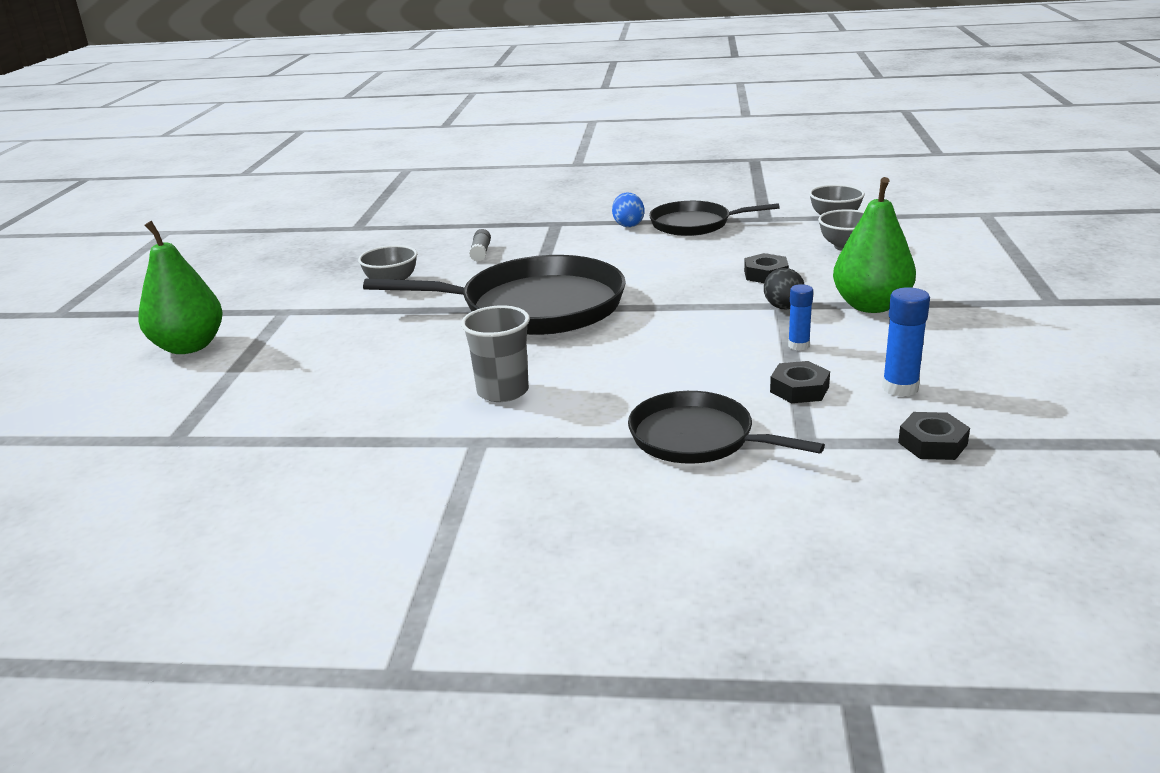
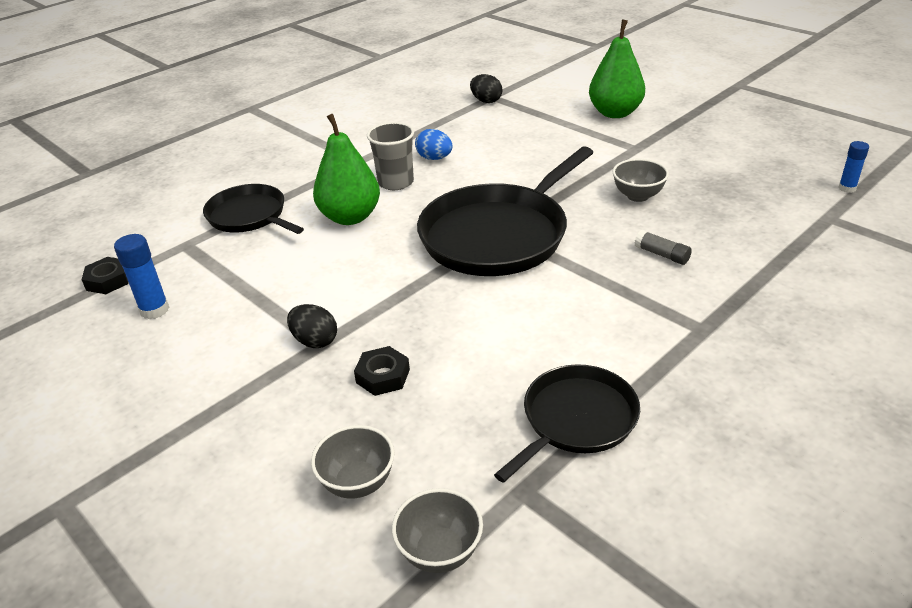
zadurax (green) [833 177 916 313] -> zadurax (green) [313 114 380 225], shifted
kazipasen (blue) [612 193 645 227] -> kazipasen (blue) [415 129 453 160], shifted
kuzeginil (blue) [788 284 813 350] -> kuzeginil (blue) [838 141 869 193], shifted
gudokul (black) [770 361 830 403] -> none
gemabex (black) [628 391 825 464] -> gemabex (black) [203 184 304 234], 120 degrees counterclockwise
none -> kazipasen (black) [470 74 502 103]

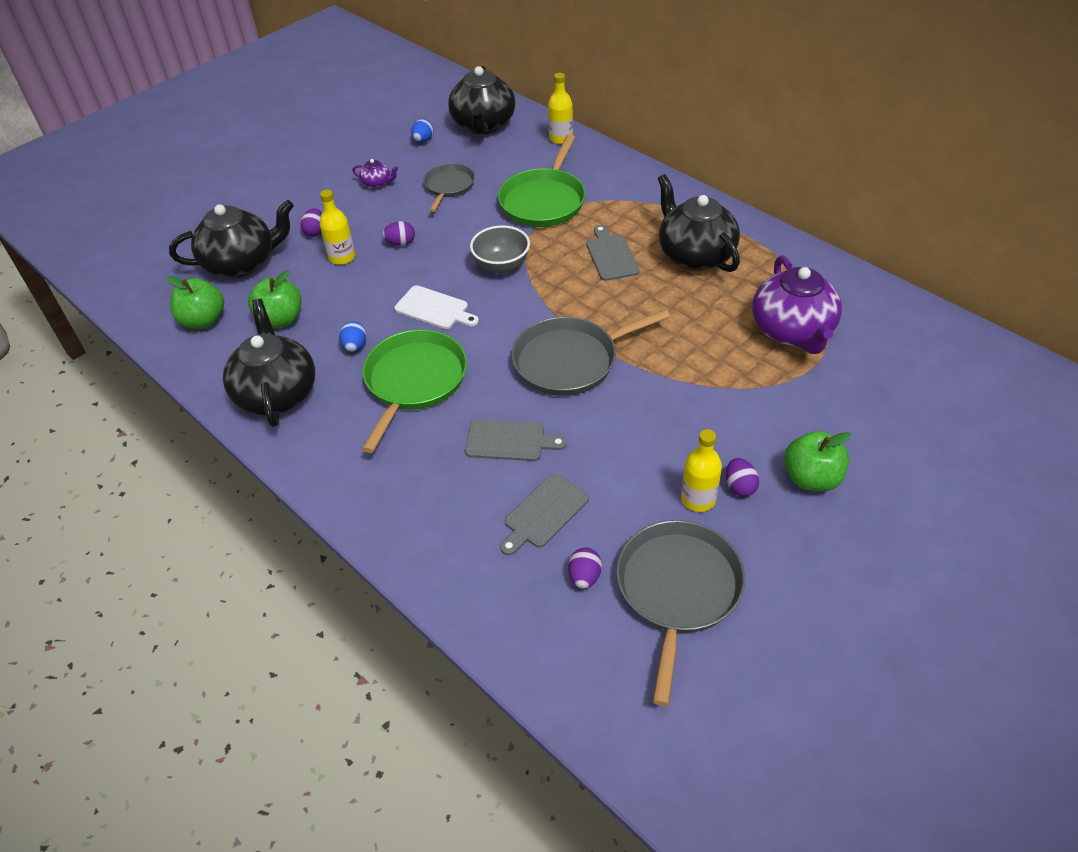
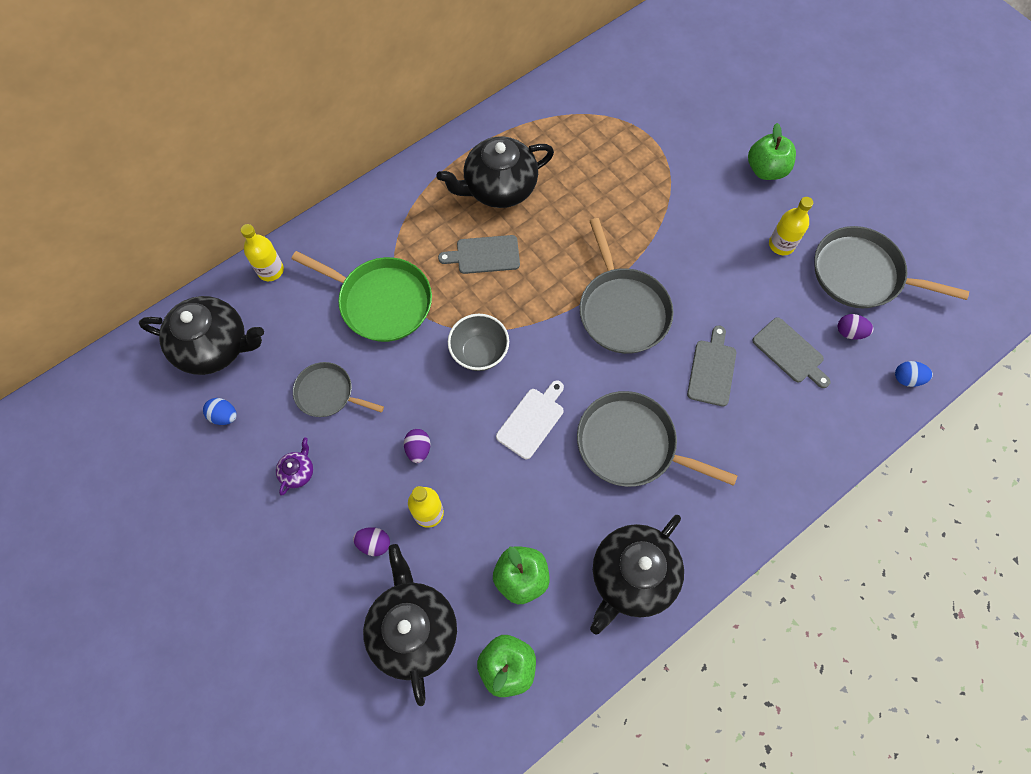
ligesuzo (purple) [752 255 842 354] -> none
ligesuzo (black) [223 299 315 427] -> ligesuzo (black) [590 515 684 635], 45 degrees counterclockwise
kazipasen (blue) [339 321 367 352] -> kazipasen (blue) [895 361 933 387], shifted
gemabex (green) [362 330 467 453] -> gemabex (grey) [577 391 738 487]
kazipasen (purple) [726 458 759 497] -> none

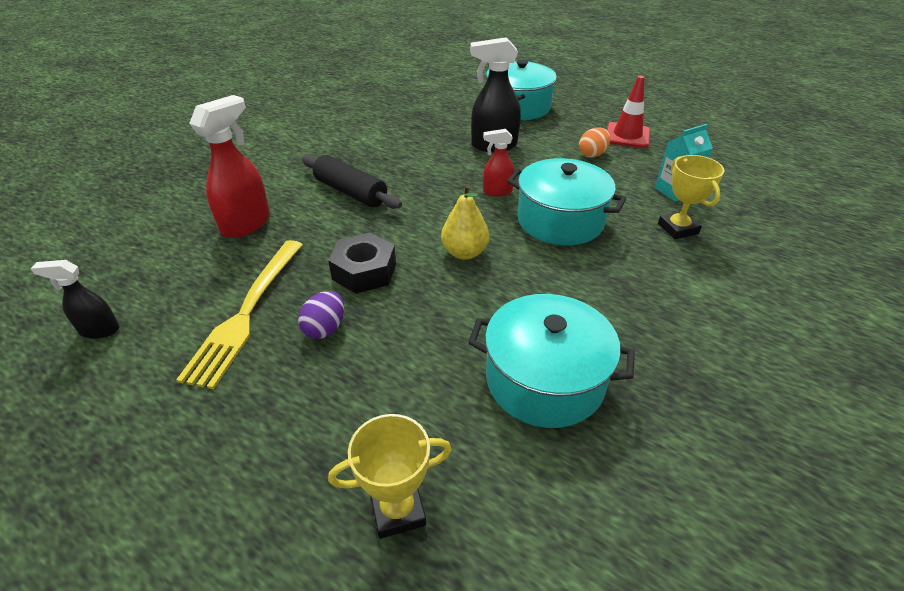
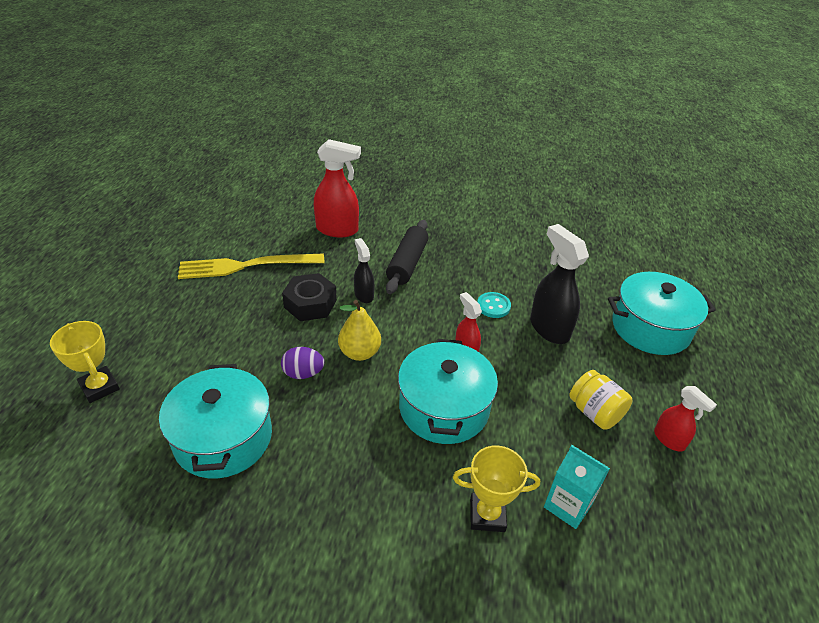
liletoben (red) [607 76 650 148] -> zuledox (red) [654 386 717 452]
kazipasen (orange) [579 127 611 158] -> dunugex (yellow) [569 370 632 430]
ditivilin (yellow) [658 155 724 239] -> ditivilin (yellow) [453 445 540 532], 45 degrees clockwise
zuledox (black) [31 260 120 339] -> zuledox (black) [354 238 374 303], shifted
kazipasen (purple) [298 291 344 339] -> kazipasen (purple) [281 347 324 379], shifted
none -> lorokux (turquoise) [477 292 511 318]

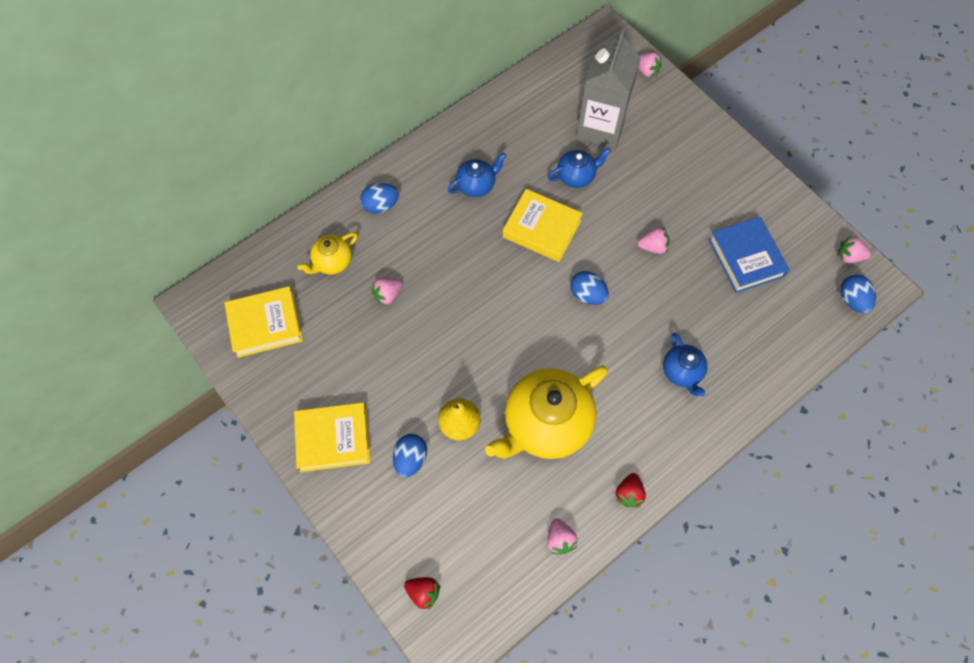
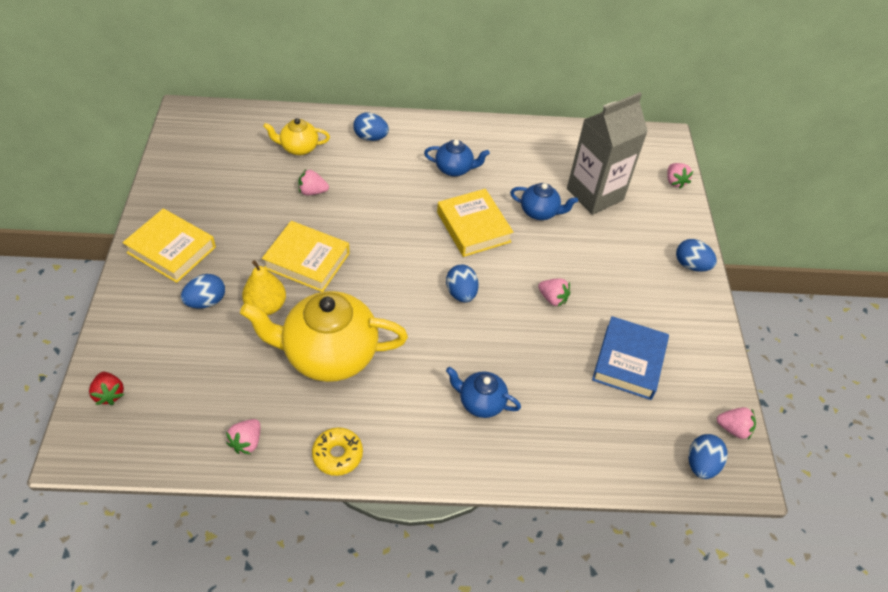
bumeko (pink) [838 236 871 263] -> bumeko (pink) [717 407 756 440], 150 degrees clockwise
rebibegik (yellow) [224 286 303 358] -> rebibegik (yellow) [262 221 350 292], shifted
ligesuzo (blue) [663 333 707 397] -> ligesuzo (blue) [446 367 521 418], 90 degrees clockwise
bumeko (red) [616 473 646 507] -> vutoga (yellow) [312 427 363 476]
none -> kazipasen (blue) [676 239 717 272]

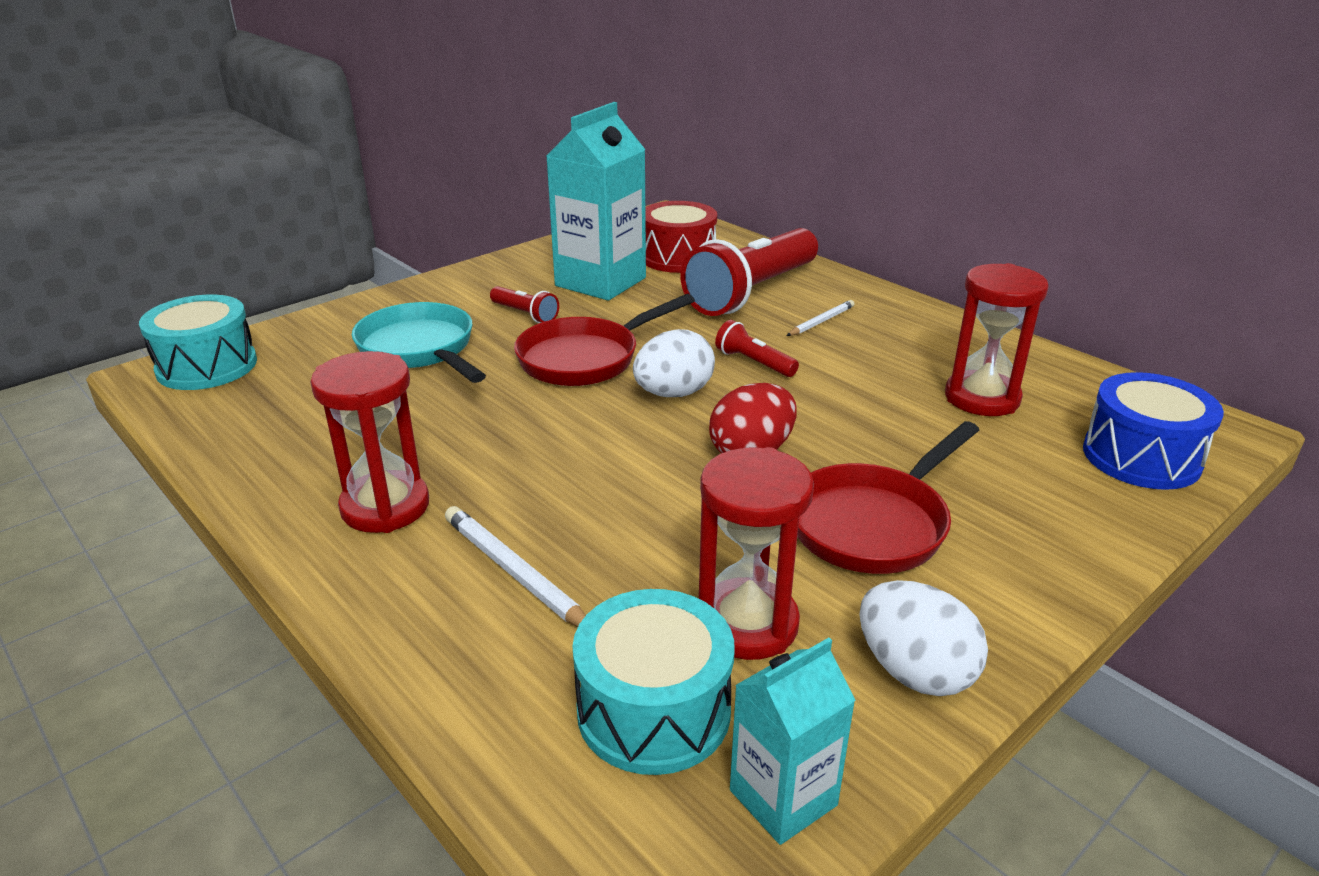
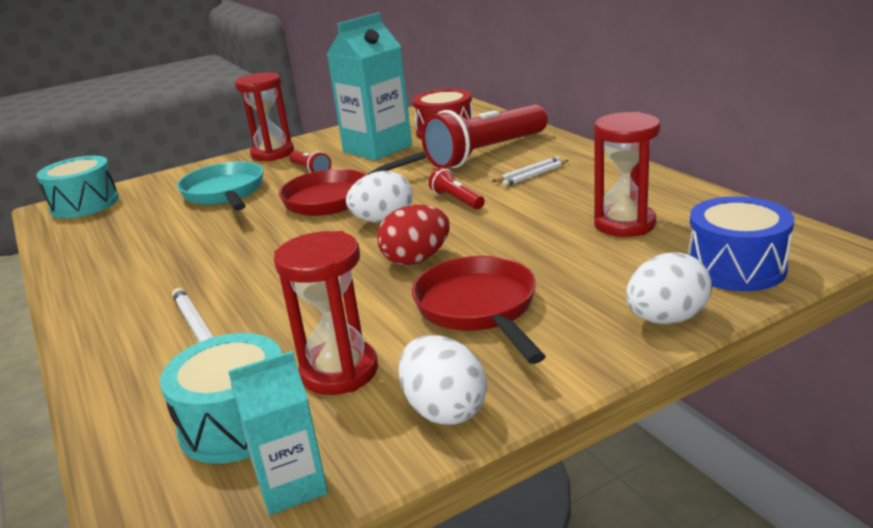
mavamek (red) [310 351 429 533] -> mavamek (red) [235 72 294 161], shifted
gemabex (red) [797 421 979 574] -> gemabex (red) [412 256 546 364], 105 degrees clockwise
none -> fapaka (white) [502 160 568 187]
none -> kazipasen (white) [626 253 712 324]

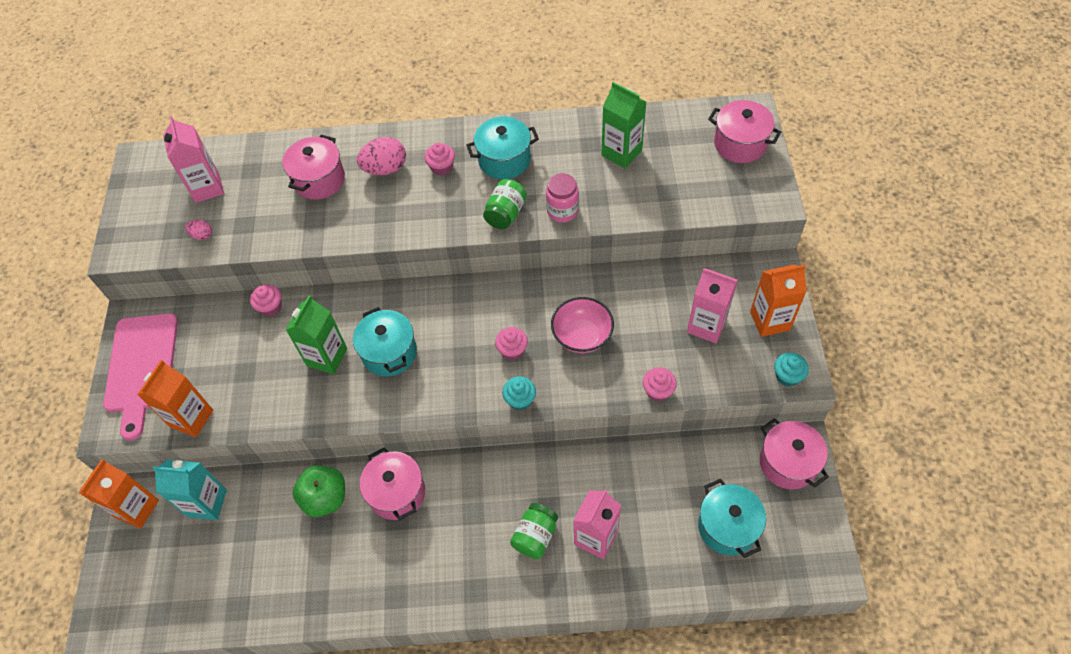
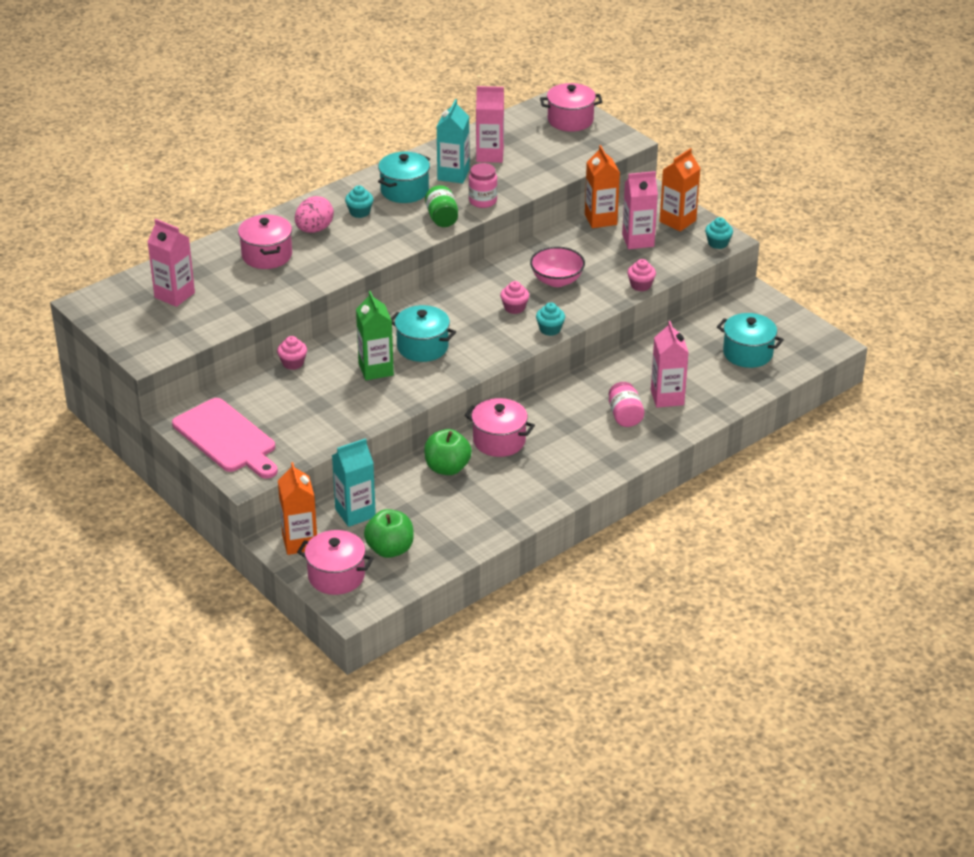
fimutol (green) [602 82 646 168] -> fimutol (pink) [476 86 504 163]
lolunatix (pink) [425 143 455 176] -> lolunatix (turquoise) [345 186 373 218]
kazipasen (pink) [185 220 212 240] -> none
fimutol (orange) [137 360 213 437] -> fimutol (orange) [585 145 620 228], shifted
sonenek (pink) [760 418 829 490] -> sonenek (pink) [297 530 374 595], shifted
dunugex (green) [510 503 558 559] -> dunugex (pink) [609 382 644 427]
none -> fimutol (turquoise) [437 99 469 183]
none -> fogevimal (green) [364 509 414 558]

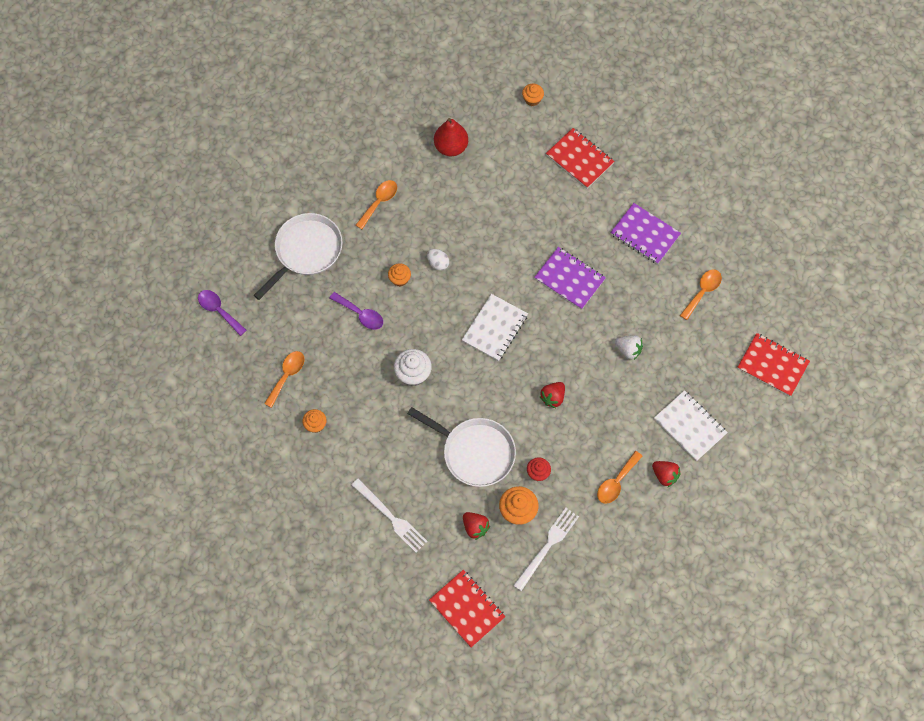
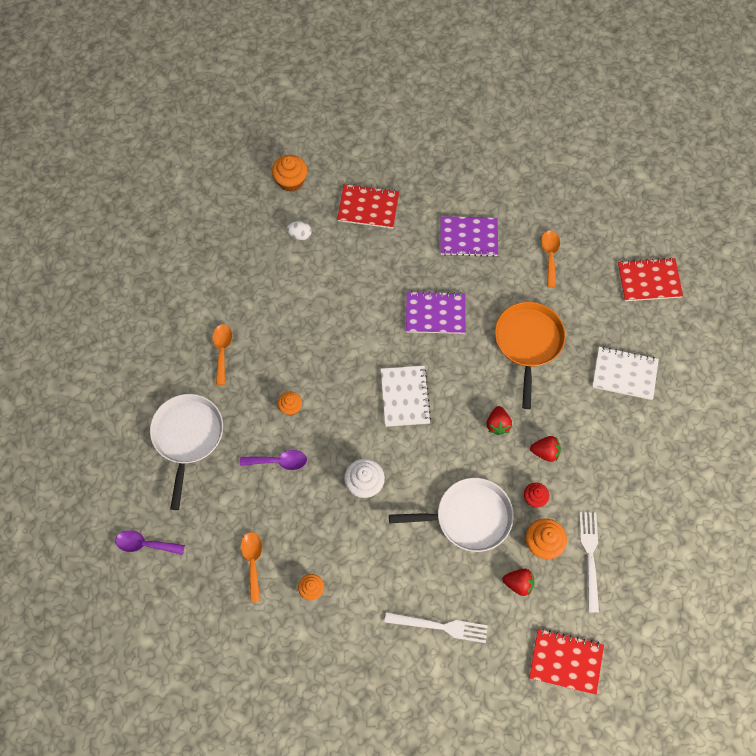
lolunatix (orange) [522 83 544 106] -> lolunatix (orange) [272 155 307 192], x1.59
zadurax (red) [434 118 468 156] -> none
kazipasen (white) [427 249 449 271] -> kazipasen (white) [287 221 312 240], shifted
bumeko (white) [615 335 643 360] -> gemabex (orange) [495 302 566 409]
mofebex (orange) [597 451 643 504] -> none
bumeko (red) [652 461 681 487] -> bumeko (red) [530 436 561 462], shifted

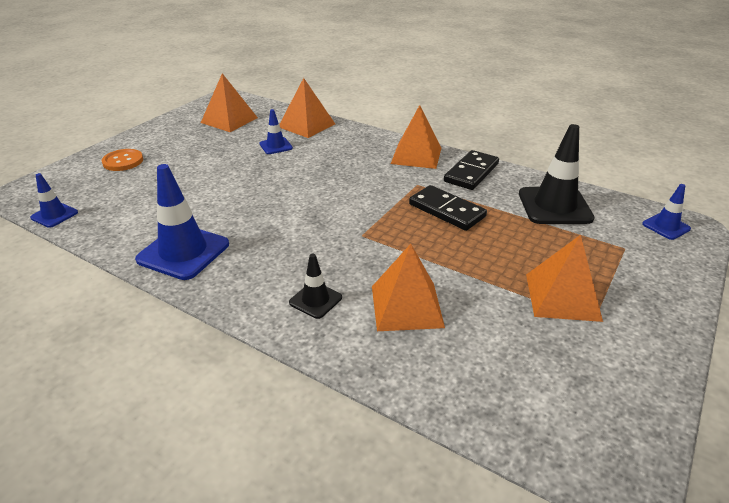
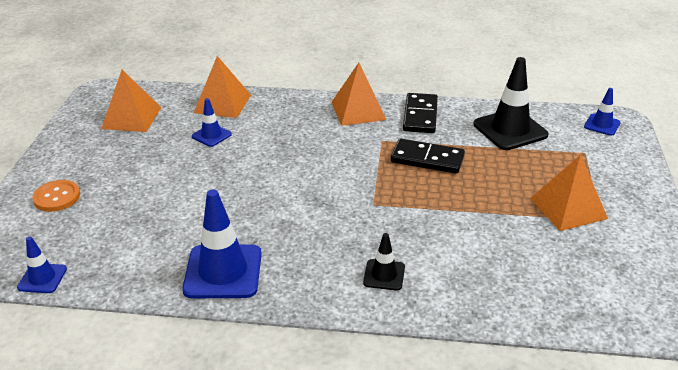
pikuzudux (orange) [372 244 445 331] -> none

